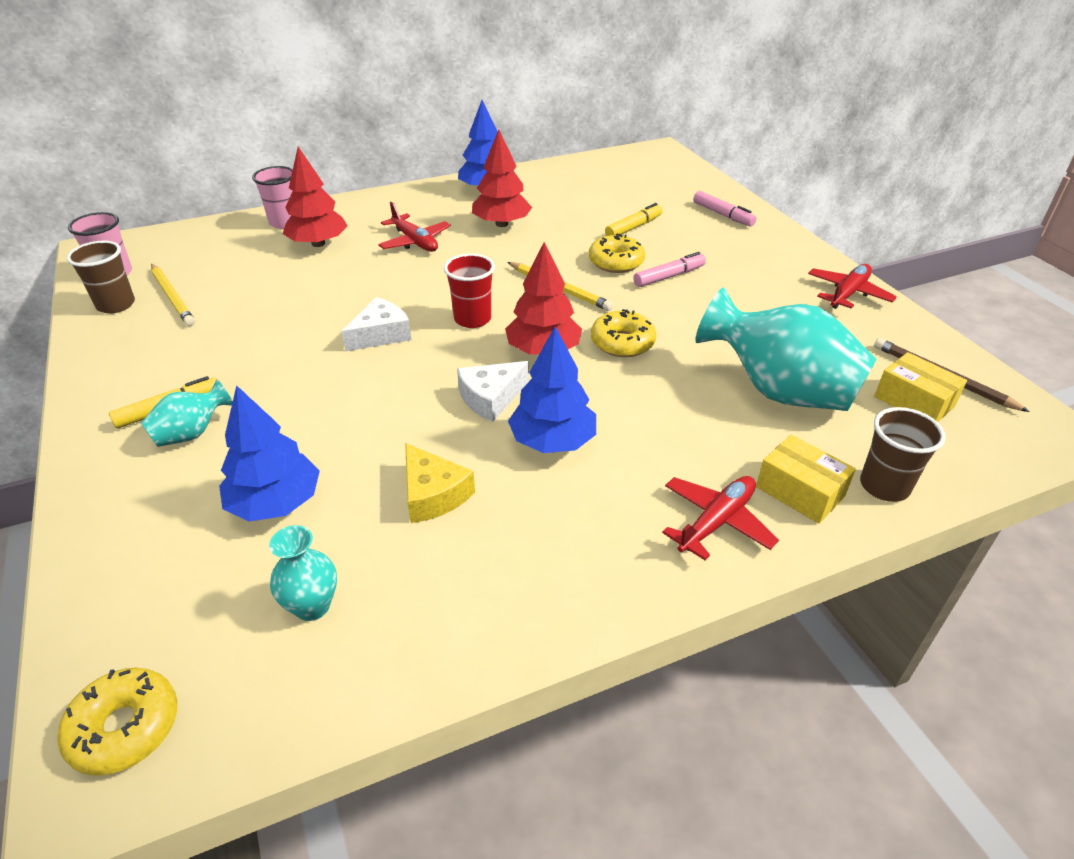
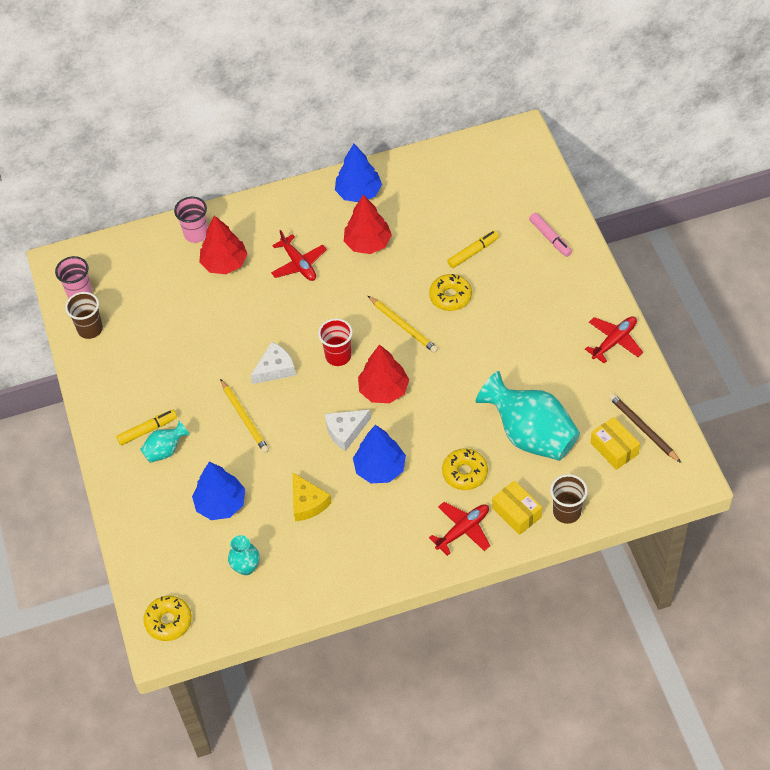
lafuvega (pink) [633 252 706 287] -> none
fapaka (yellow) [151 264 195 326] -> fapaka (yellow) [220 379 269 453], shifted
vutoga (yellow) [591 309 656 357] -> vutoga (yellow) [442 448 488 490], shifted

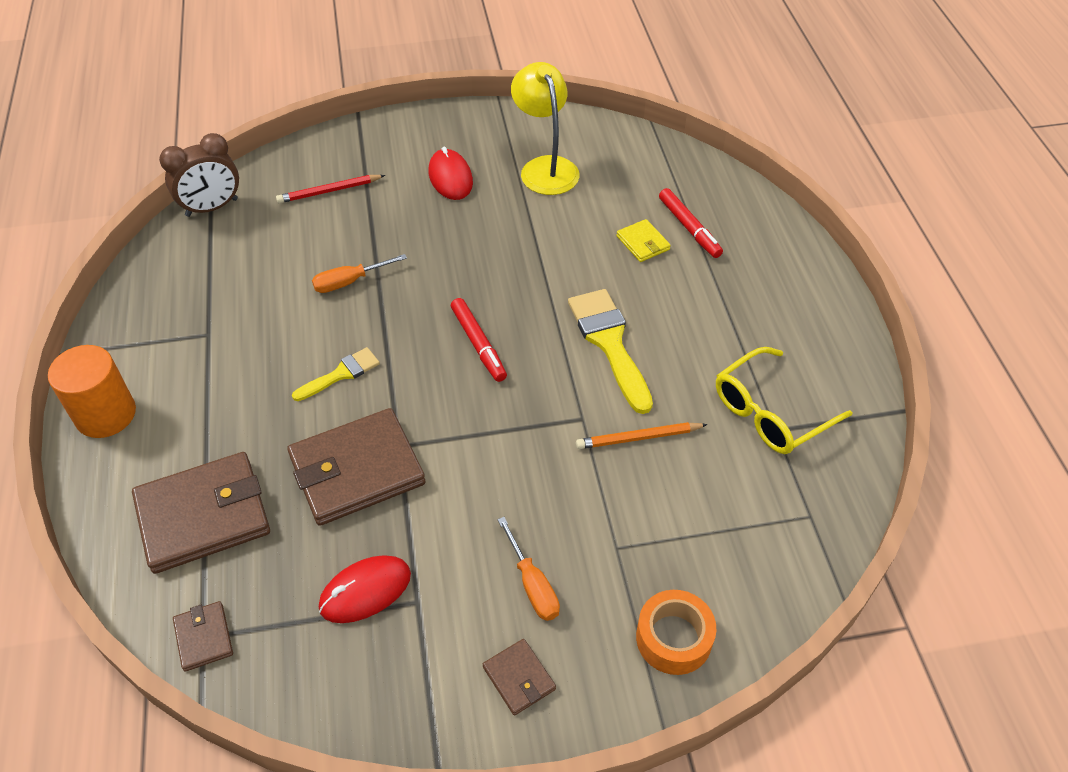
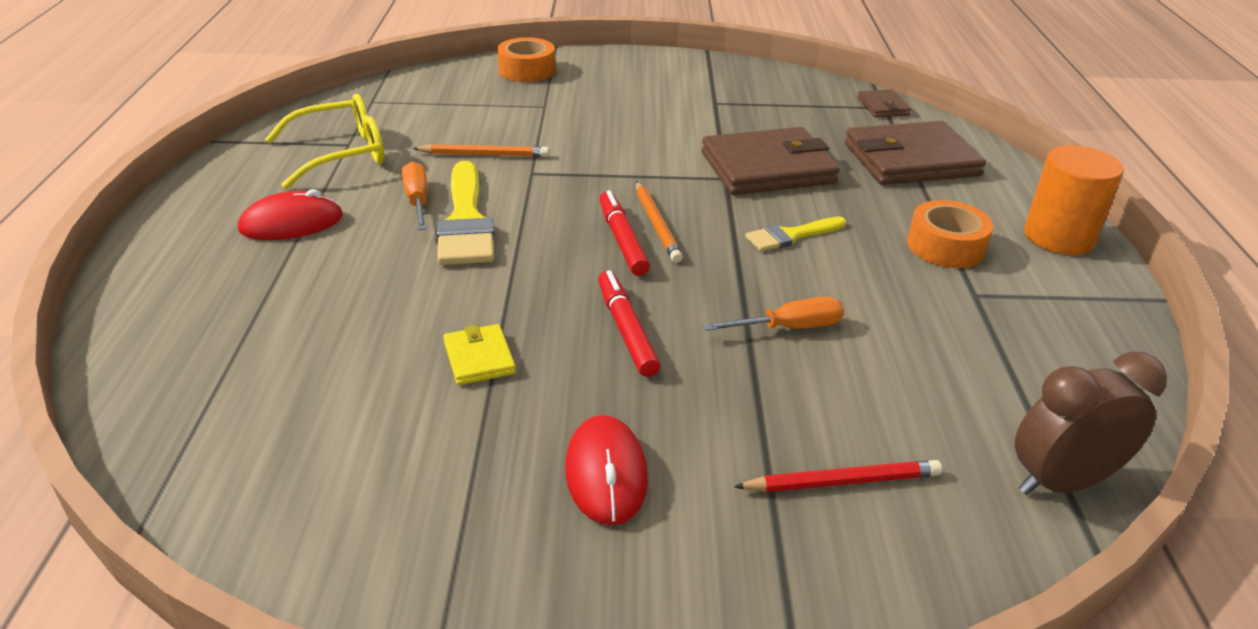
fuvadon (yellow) [511 62 579 195] -> none
lafuvega (red) [659 188 723 258] -> lafuvega (red) [598 270 661 377], shifted
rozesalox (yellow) [616 219 671 262] -> rozesalox (yellow) [443 324 516 385], shifted
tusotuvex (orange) [497 517 560 621] -> tusotuvex (orange) [402 161 428 230], shifted
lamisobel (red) [319 555 411 623] -> lamisobel (red) [238 189 343 240], shifted
rozesalox (brown) [483 639 556 716] -> none
none -> fapaka (orange) [636 181 683 263]
none -> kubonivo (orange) [907 200 993 268]

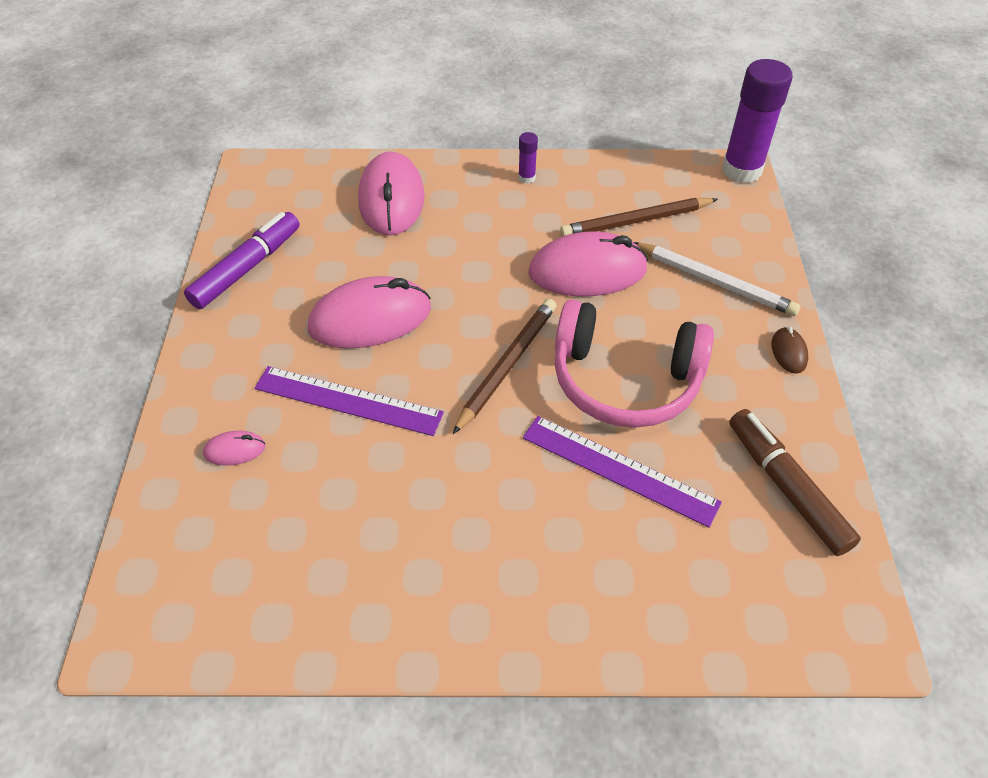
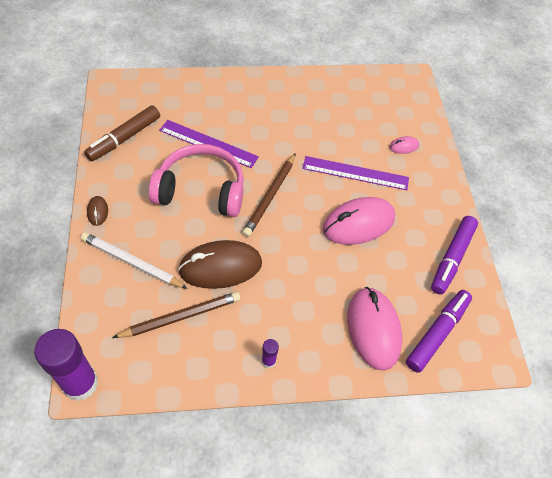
lamisobel (pink) [528 231 648 297] -> lamisobel (brown) [178 240 262 289]
lafuvega (brown) [729 409 861 556] -> lafuvega (brown) [84 105 160 161], 75 degrees clockwise
none -> lafuvega (purple) [406 290 472 373]

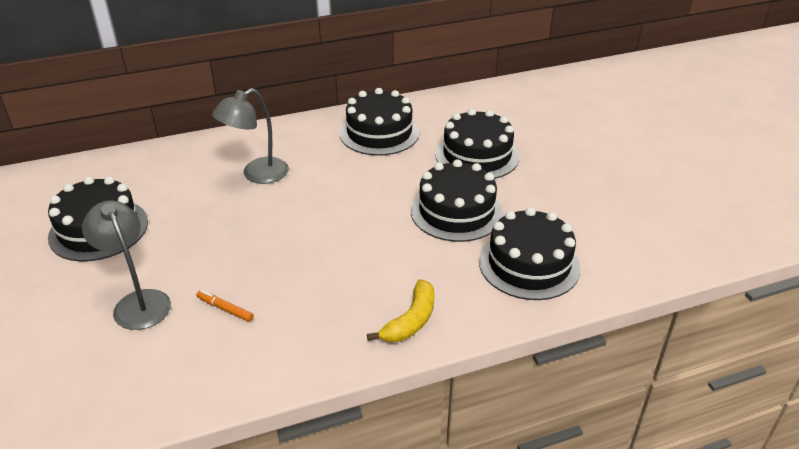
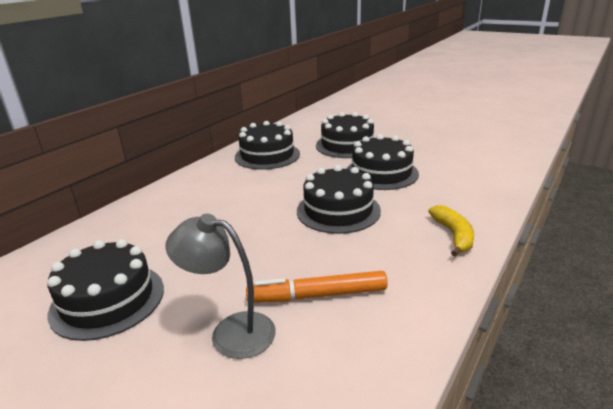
fuvadon (grey) [212 88 289 184] -> none
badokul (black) [479 207 581 300] -> badokul (black) [297 165 381 234], shifted
lafuvega (orange) [196 290 254 322] -> lafuvega (orange) [246 271 388 303], x2.00

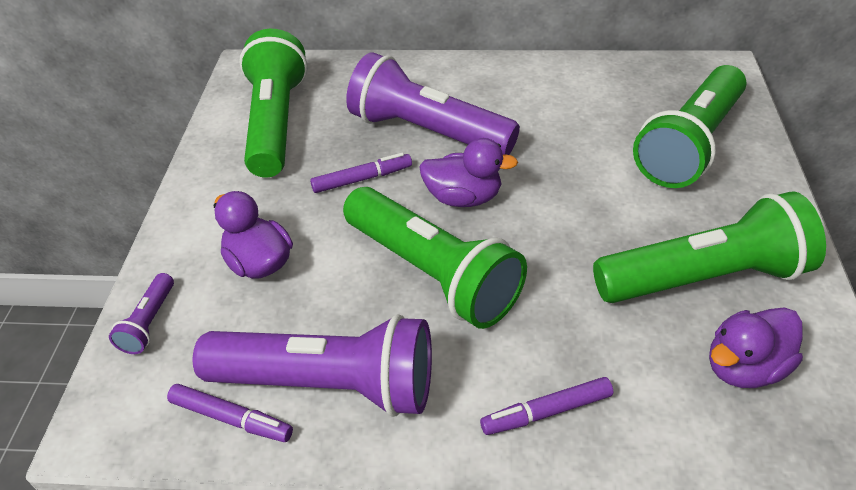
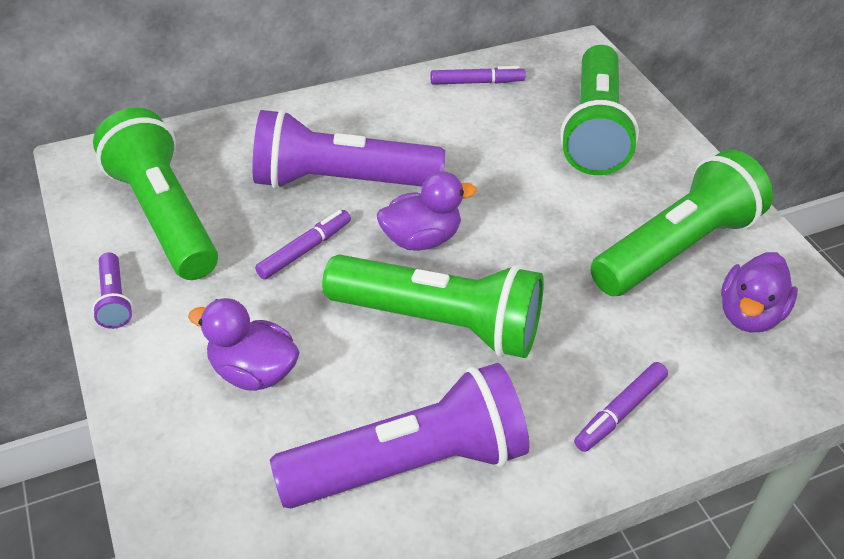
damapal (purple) [109 273 174 354] -> damapal (purple) [92 252 133 329], shifted
lafuvega (purple) [167 384 293 442] -> lafuvega (purple) [430 66 526 85], shifted

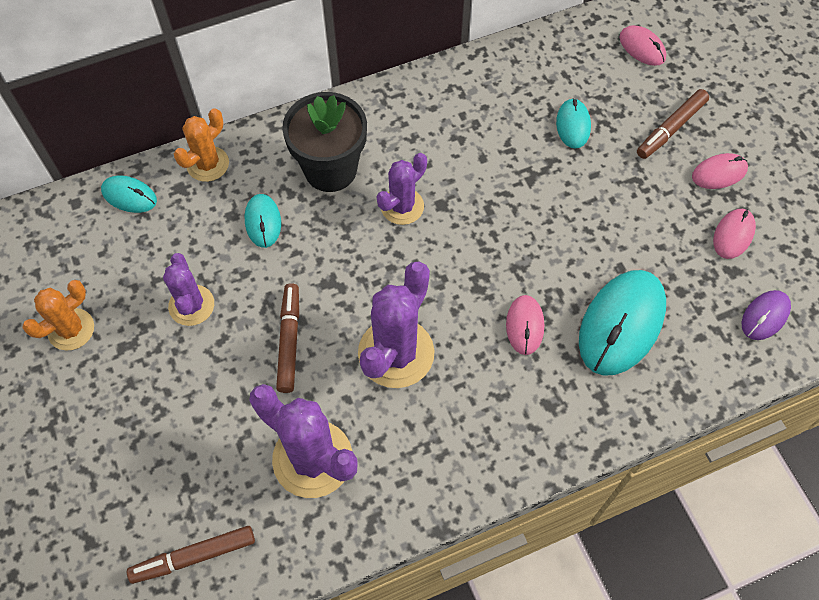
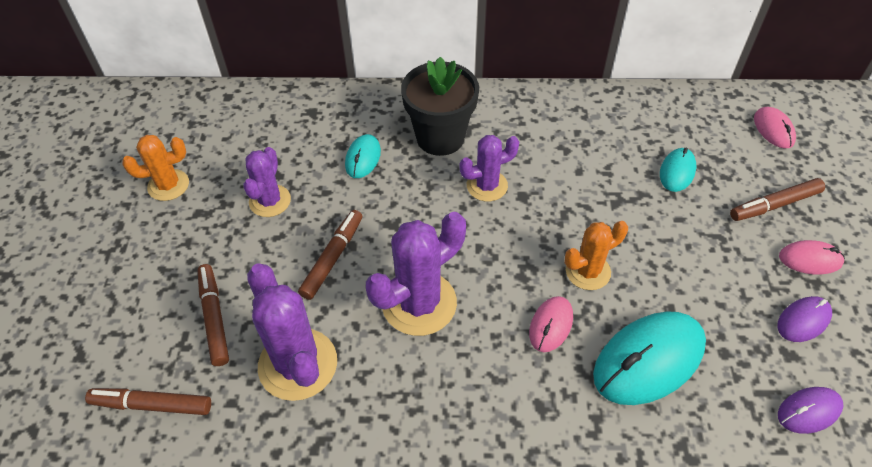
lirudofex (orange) [174 108 229 182] -> lirudofex (orange) [564 221 628 290], shifted
lamisobel (turquoise) [101 176 157 213] -> none
lamisobel (pink) [713 209 756 259] -> lamisobel (purple) [777 296 832 342]
none -> lafuvega (brown) [197 264 229 366]

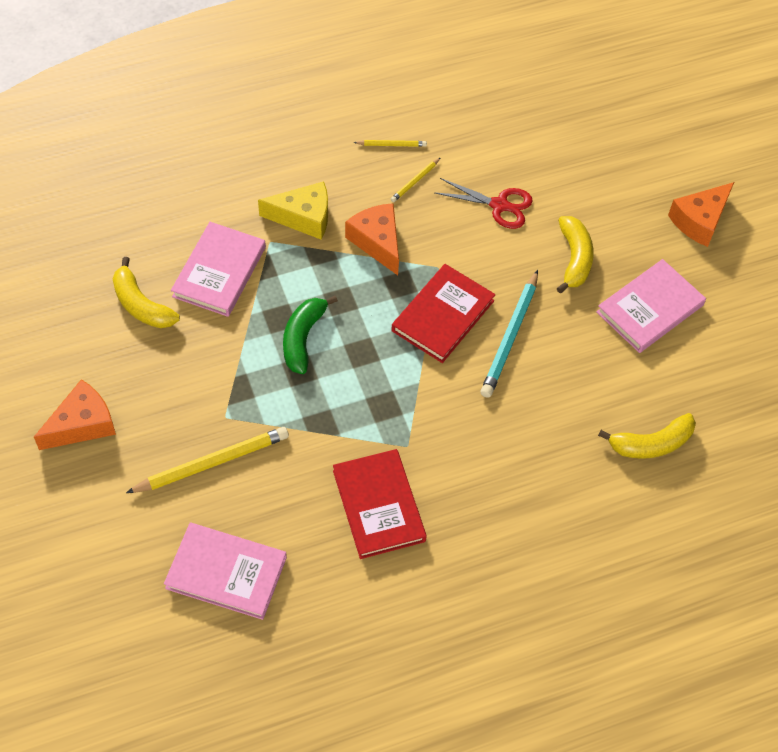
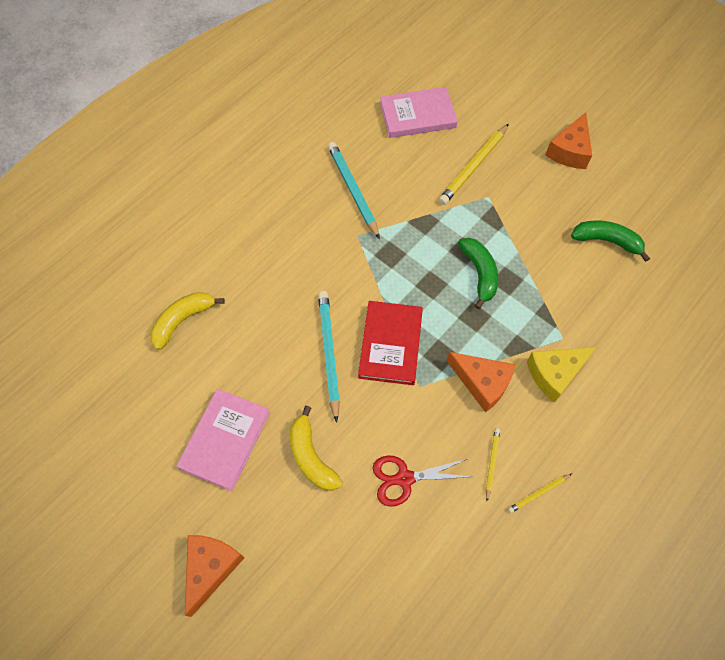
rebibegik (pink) [171 222 266 317] -> none
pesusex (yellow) [113 257 180 328] -> pesusex (green) [571 220 650 262]
rebibegik (red) [333 449 427 559] -> fapaka (turquoise) [328 142 380 239]

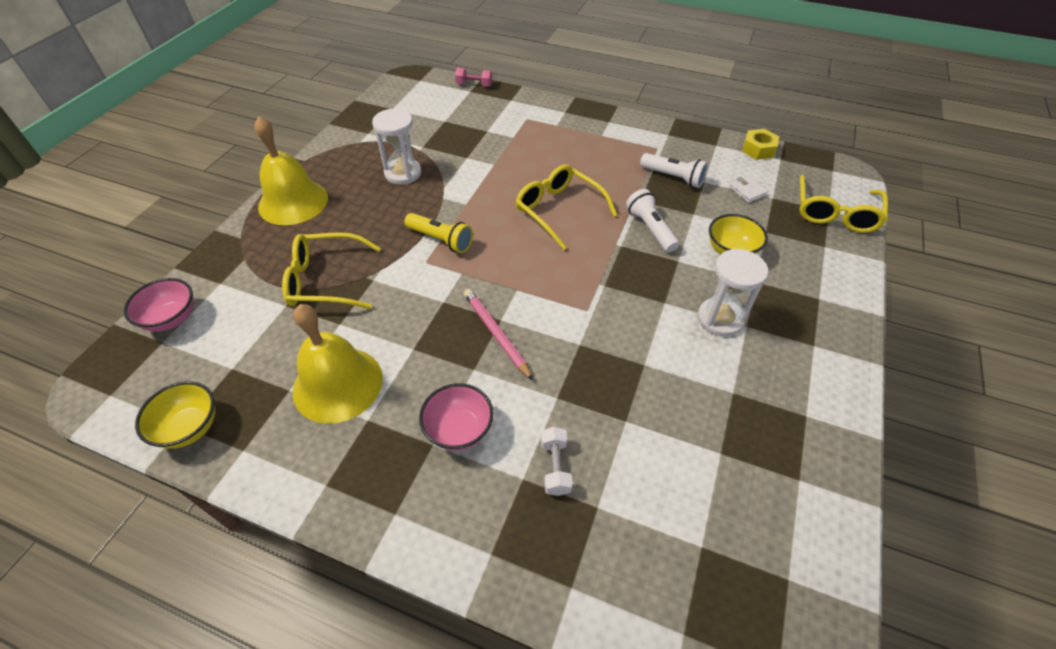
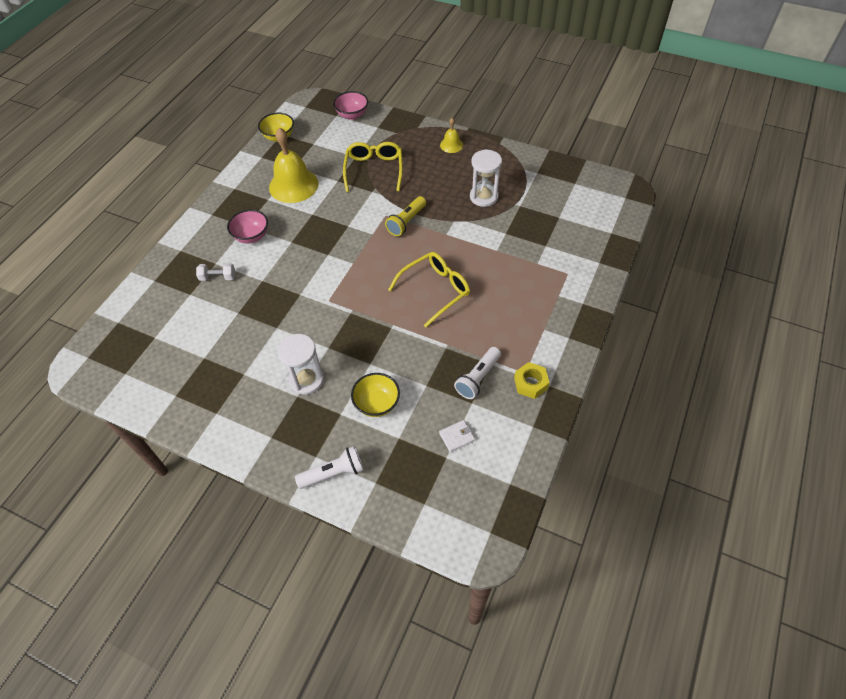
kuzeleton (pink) [455 68 492 87] -> none
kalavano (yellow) [254 116 328 225] -> kalavano (yellow) [440 118 463 153], x0.49
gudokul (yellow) [742 129 779 160] -> gudokul (yellow) [514 362 550 399], shifted
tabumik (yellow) [799 175 888 233] -> none
damapal (white) [626 189 679 253] -> damapal (white) [295 446 363 489], shifted
fapaka (pink) [464 289 533 381] -> none

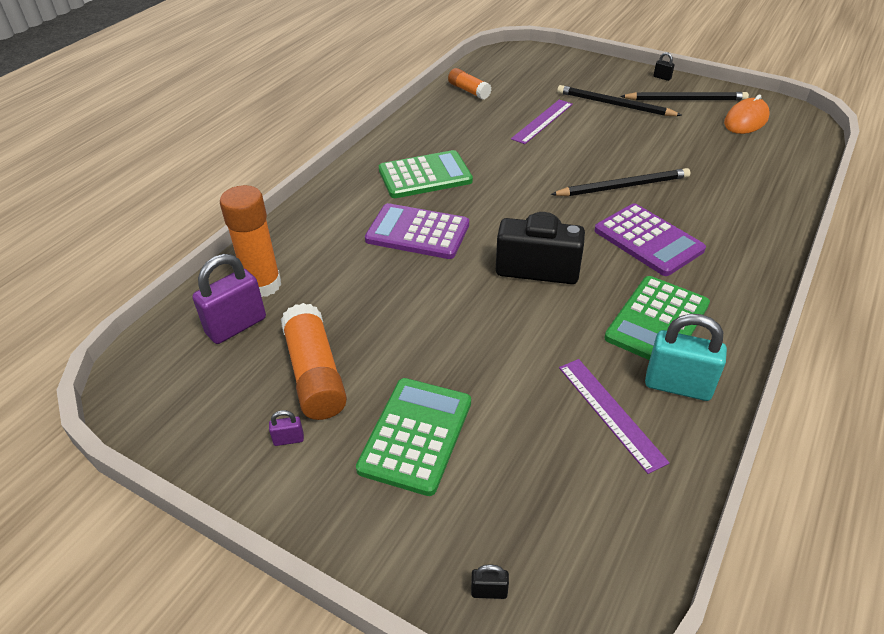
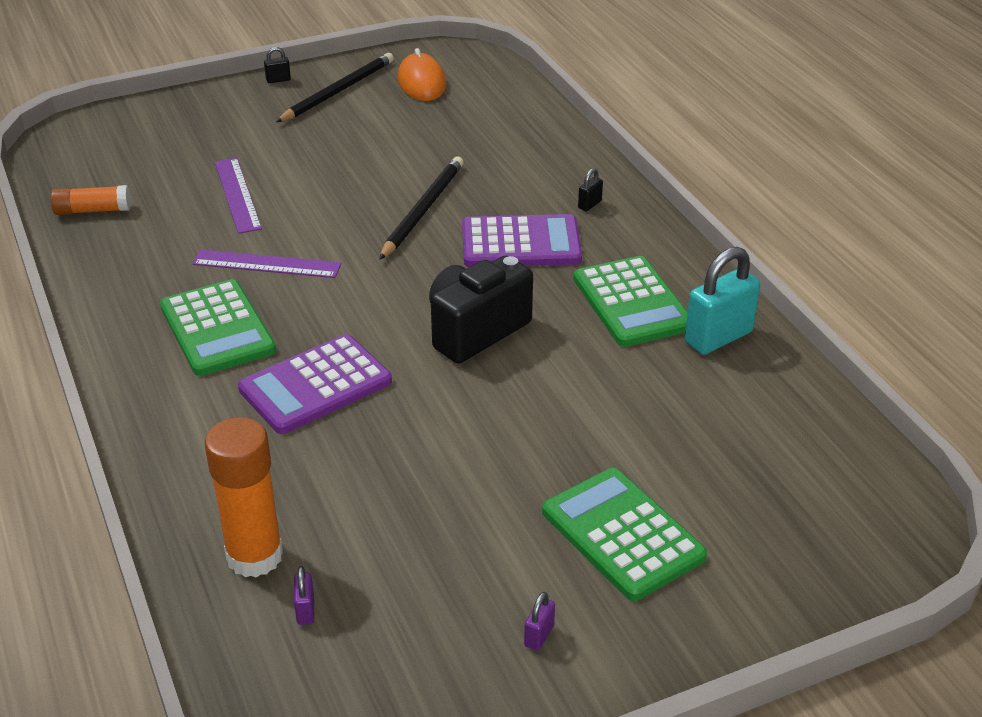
fapaka (black) [557 85 682 116] -> none
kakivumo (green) [379 150 473 198] -> kakivumo (green) [160 279 276 376], 135 degrees clockwise
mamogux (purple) [192 254 266 344] -> mamogux (purple) [294 566 314 625], x0.44
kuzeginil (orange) [281 303 347 420] -> none
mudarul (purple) [559 359 669 474] -> mudarul (purple) [192 249 341 278], shifted
mamogux (black) [471 564 509 599] -> mamogux (black) [578 168 603 211], shifted

